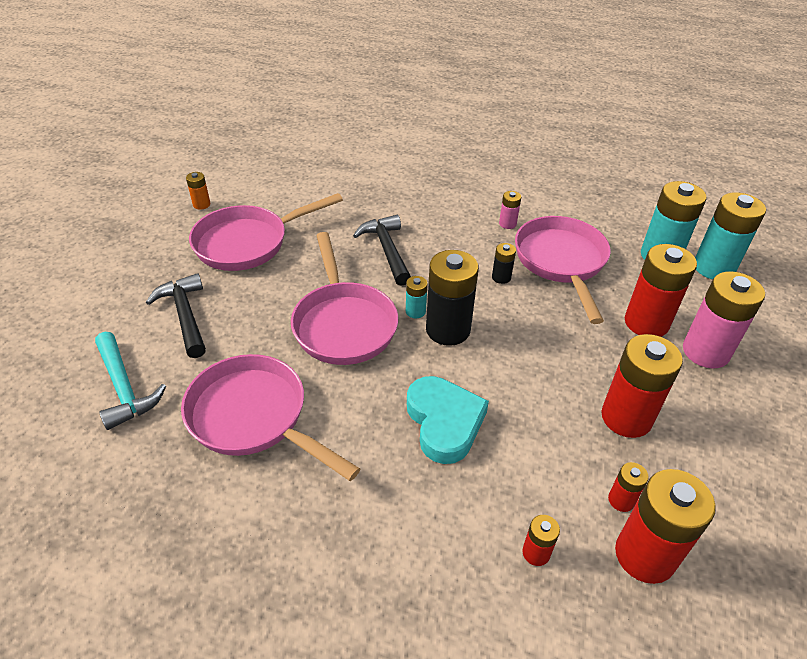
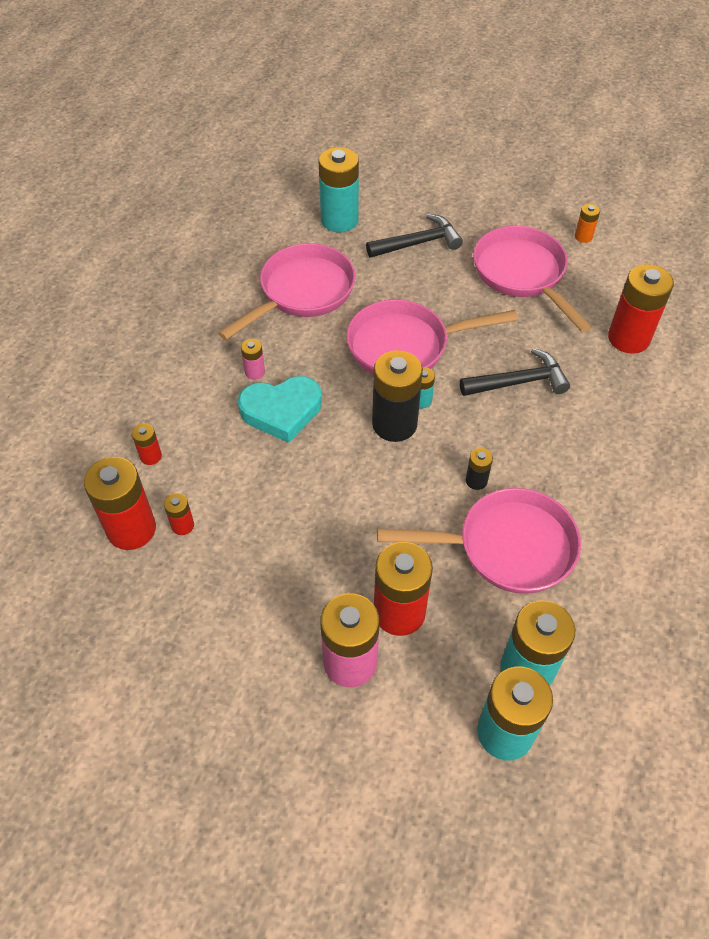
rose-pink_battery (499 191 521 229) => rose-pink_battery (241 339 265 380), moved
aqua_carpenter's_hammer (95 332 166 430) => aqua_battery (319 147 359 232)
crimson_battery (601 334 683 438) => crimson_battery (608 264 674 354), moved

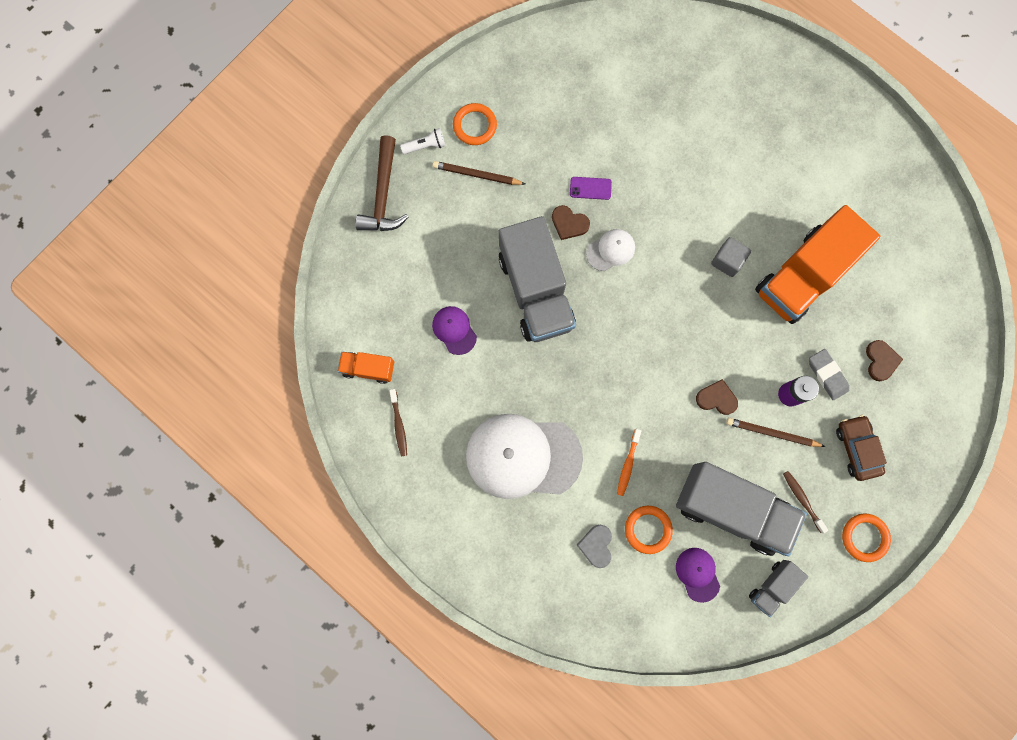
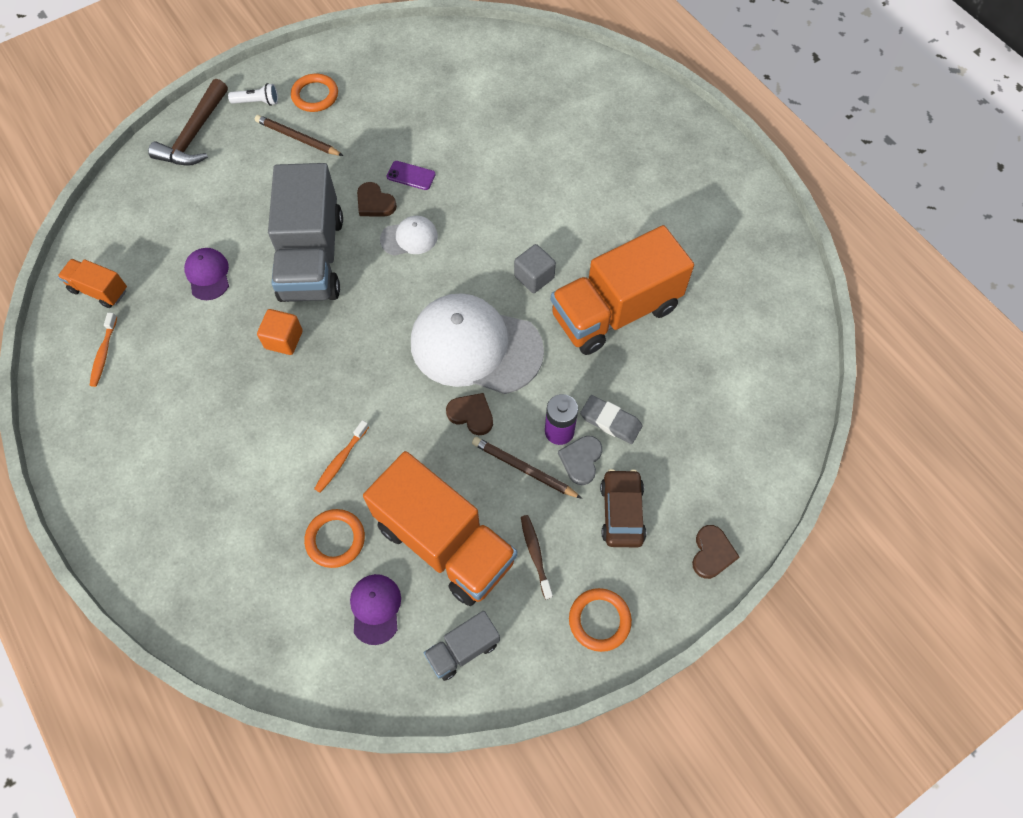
dark_brown_heart_shape (866 340 903 381) => dark_brown_heart_shape (692 525 739 579), moved
gray_gum_eraser (809 349 849 400) => gray_gum_eraser (580 395 643 444), 45 degrees counterclockwise
dark_brown_dental_brush (389 389 407 456) => orange-coloured_dental_brush (89 312 117 387)
pure_white_cap (466 414 583 499) => pure_white_cap (411 293 544 394), moved
gray_truck (676 462 807 556) => orange-coloured_truck (363 451 517 606)
gray_heart_shape (577 525 612 568) => gray_heart_shape (558 436 602 485), moved
nothing => orange-coloured_cube (257 309 303 355)

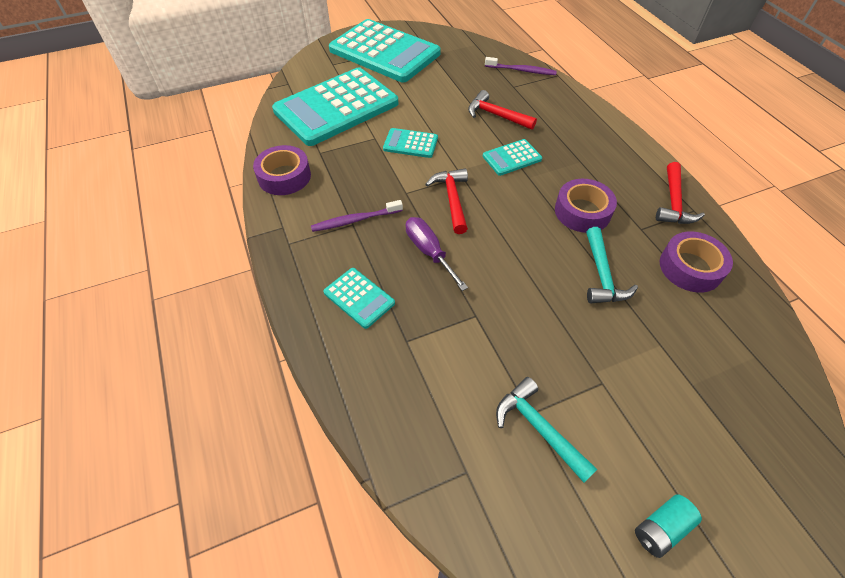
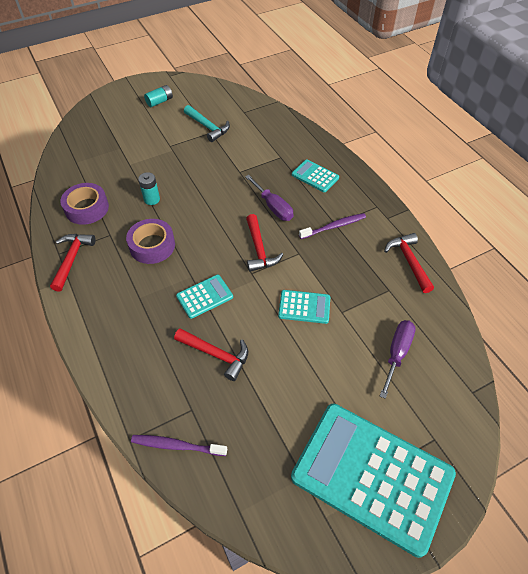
aqua_pocket_calculator (272 67 398 146) => violet_screwdriver (380 320 416 399)
violet_roll_of_tape (253 145 311 195) => crimson_carpenter's_hammer (384 233 434 293)
aqua_carpenter's_hammer (586 227 638 303) => aqua_battery (138 172 160 205)

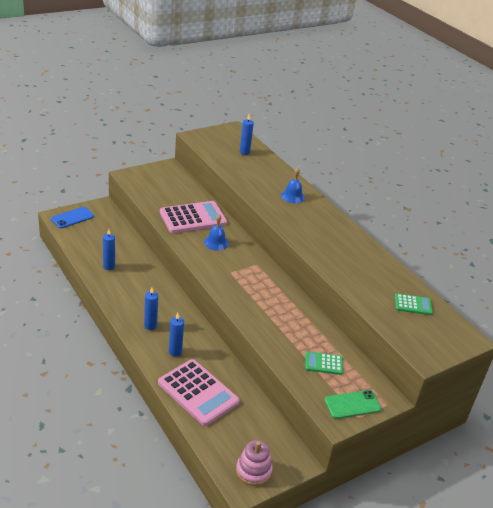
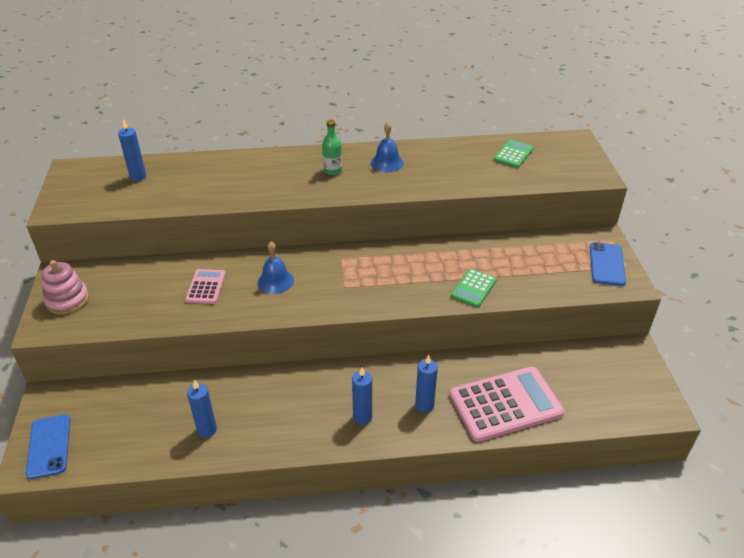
blue_hand_bell (281 168 305 203) => blue_hand_bell (371 122 404 172), moved
rose-pink_pocket_calculator (160 201 227 233) => rose-pink_pocket_calculator (185 269 226 304), x0.51
emerald_pocket_calculator (305 351 343 375) => emerald_pocket_calculator (451 269 497 307), moved
emerald_mobile_phone (324 390 382 419) => blue_mobile_phone (590 242 626 286)
rose-pink_stacking_toy (236 440 273 486) => rose-pink_stacking_toy (41 260 89 315), moved
nothing => emerald_drink_bottle (322 120 342 175)

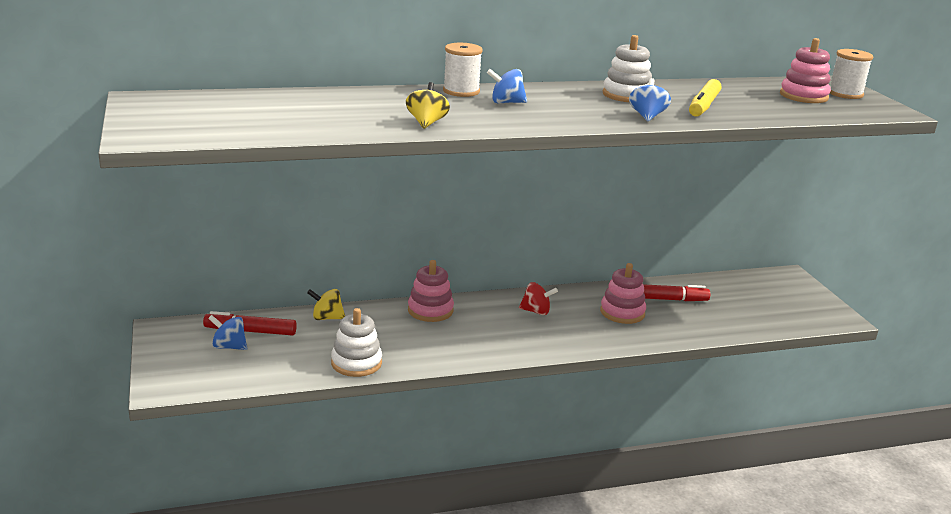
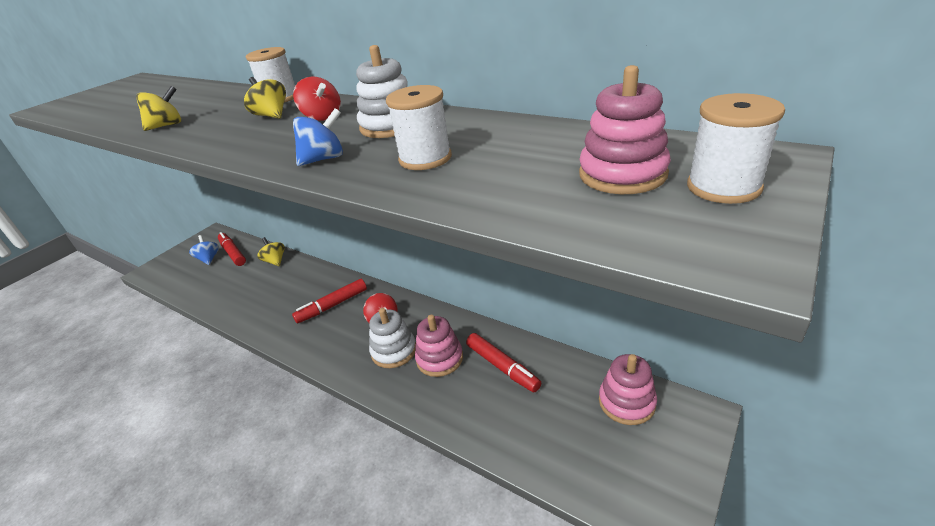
blue_toy_top (487 69 527 103) => golden_toy_top (244 77 286 119)
golden_marker (689 79 721 116) => pure_white_reel_of_thread (386 85 452 170)
rose-pink_stacking_toy (408 260 454 322) => rose-pink_stacking_toy (599 354 657 425), moved
pure_white_stacking_toy (331 308 382 377) => pure_white_stacking_toy (369 308 416 368), moved
nothing => crimson_toy_top (293 77 341 121)
nothing => crimson_marker (292 279 367 323)

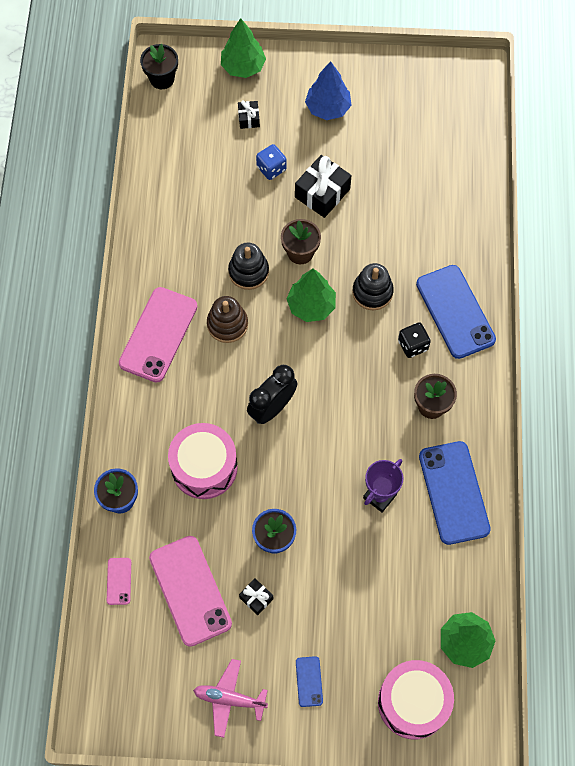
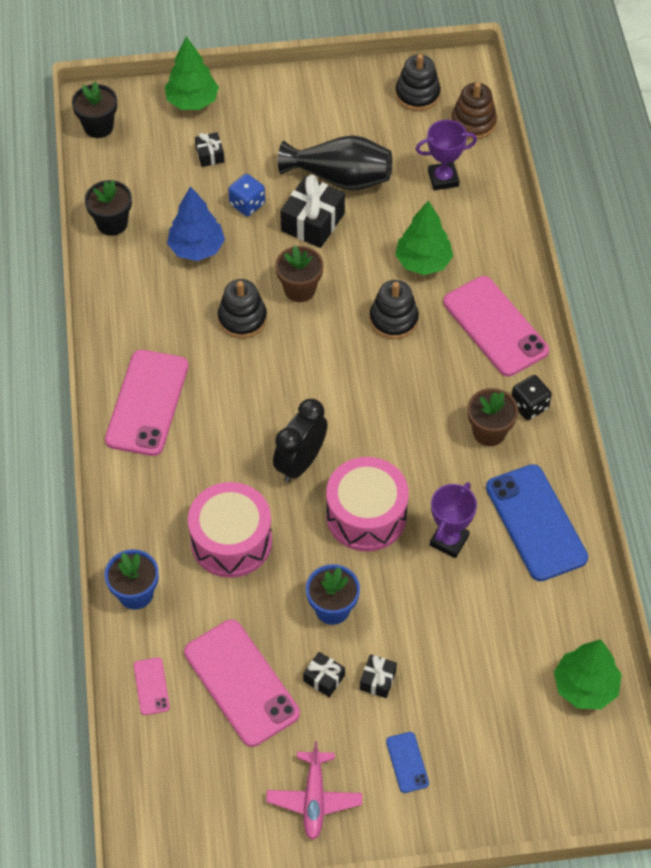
blue_tree (305 61 352 120) => blue_tree (167 186 225 261), moved
blue_mobile_phone (416 265 496 359) => rose-pink_mobile_phone (443 276 549 376)
emerald_tree (287 269 336 322) => emerald_tree (395 200 453 275), moved
dark_brown_stacking_toy (207 296 248 343) => dark_brown_stacking_toy (451 82 497 139), moved
black_die (398 322 431 358) => black_die (511 375 552 420), moved
rose-pink_plane (193 659 268 738) => rose-pink_plane (266 741 362 840), 90 degrees counterclockwise
rose-pink_snare_drum (378 660 454 739) => rose-pink_snare_drum (326 457 409 551), moved
nothing => black_stacking_toy (395 54 441 111)
nothing => violet_award_cup (416 120 477 190)
nothing => black_tall_vase (278 135 392 190)
nothing => black_flower_pot (85 180 132 236)
nothing => black_gift (360 654 397 698)

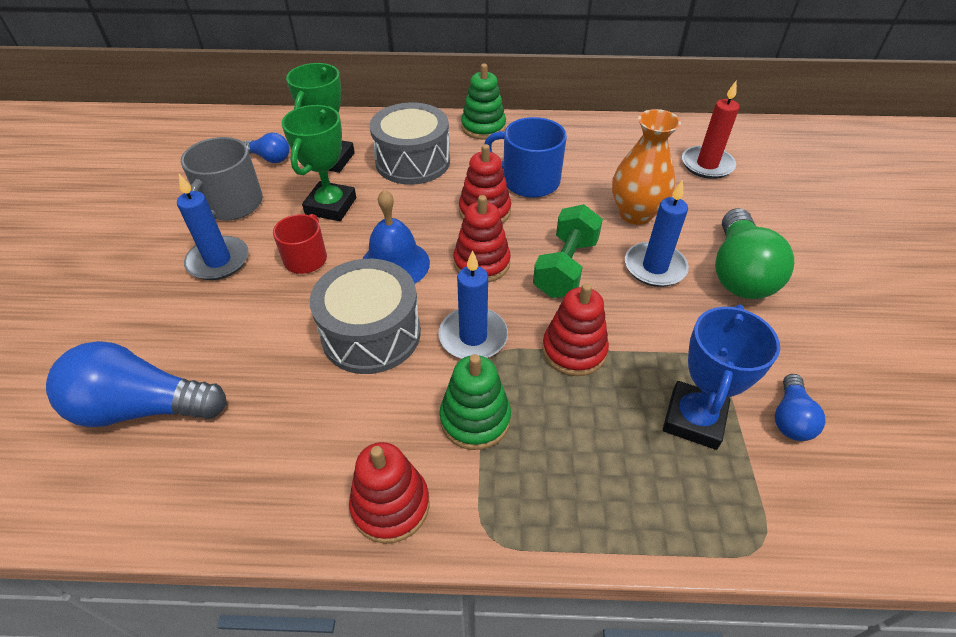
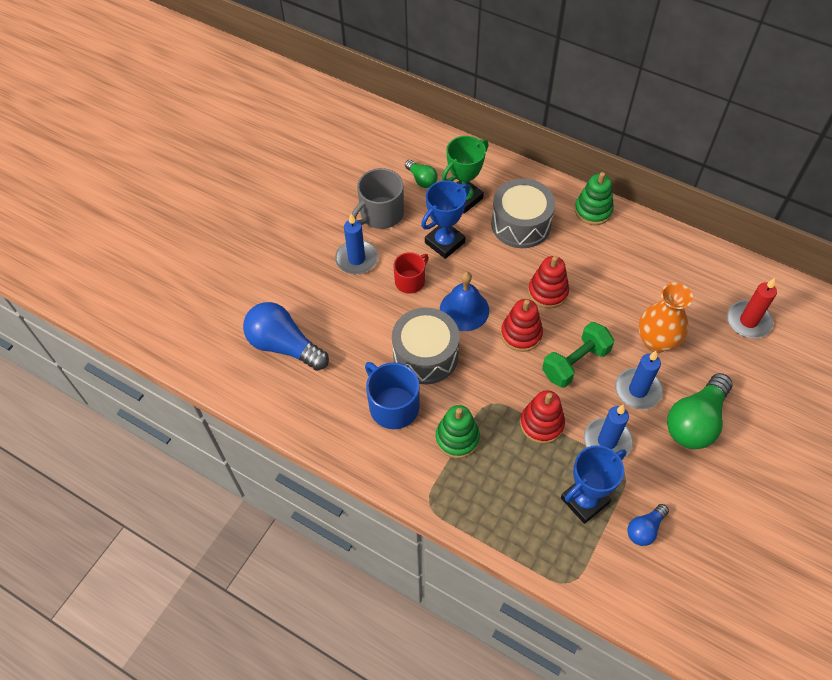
emerald_award_cup (281 105 356 221) => blue_award_cup (421 180 470 259)
blue_tea_mug (484 117 567 198) => blue_tea_mug (365 362 420 429), moved
blue_bulb (243 133 289 163) => emerald_bulb (405 160 438 188)
blue_pillar_candle (438 250 508 359) => blue_pillar_candle (584 405 633 459), moved
crimson_stacking_toy (349 442 429 544) => nothing

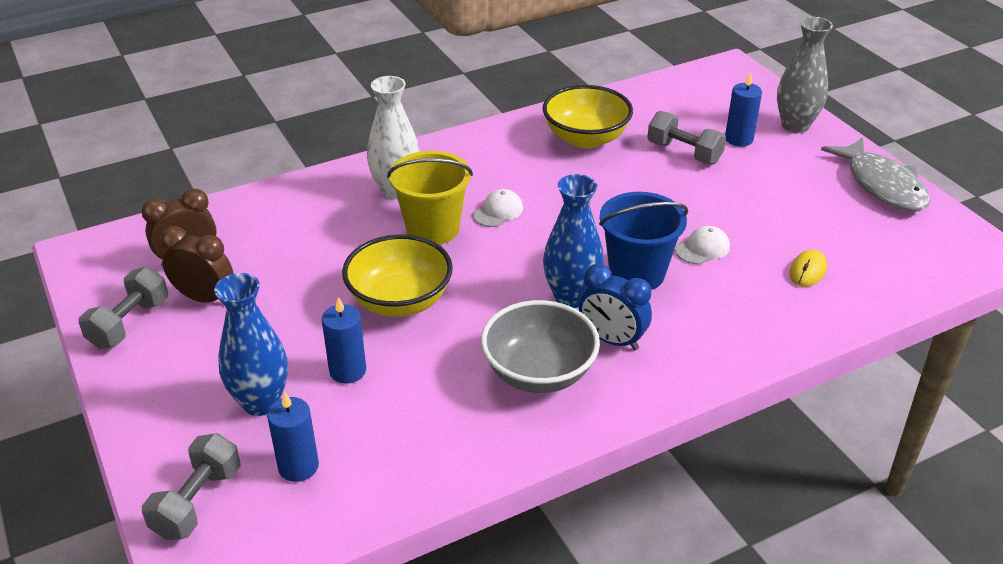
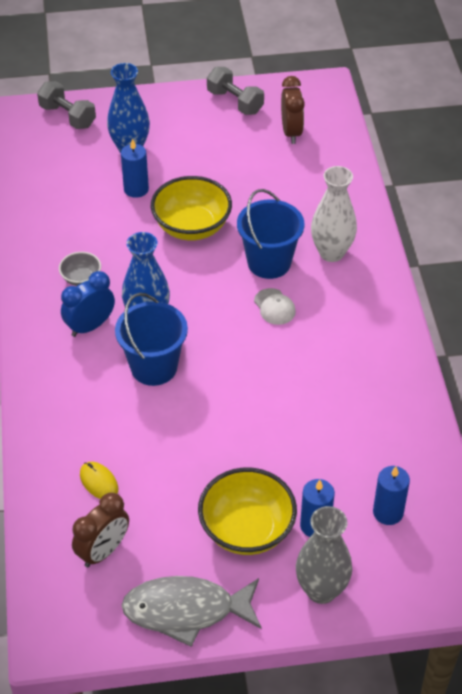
golden_bowl (542 85 633 149) => golden_bowl (198 467 297 555), moved
gray_dumbbell (647 111 726 164) => nothing
golden_pail (387 151 473 245) => blue_pail (237 189 305 279)
dark_brown_clock (160 226 233 303) => dark_brown_clock (72 493 129 567), moved
pure_white_cap (675 226 730 264) => nothing
gray_bowl (481 300 600 393) => gray_bowl (59 252 101 286), x0.51
blue_pillar_candle (267 391 319 482) => blue_pillar_candle (373 466 410 525), moved

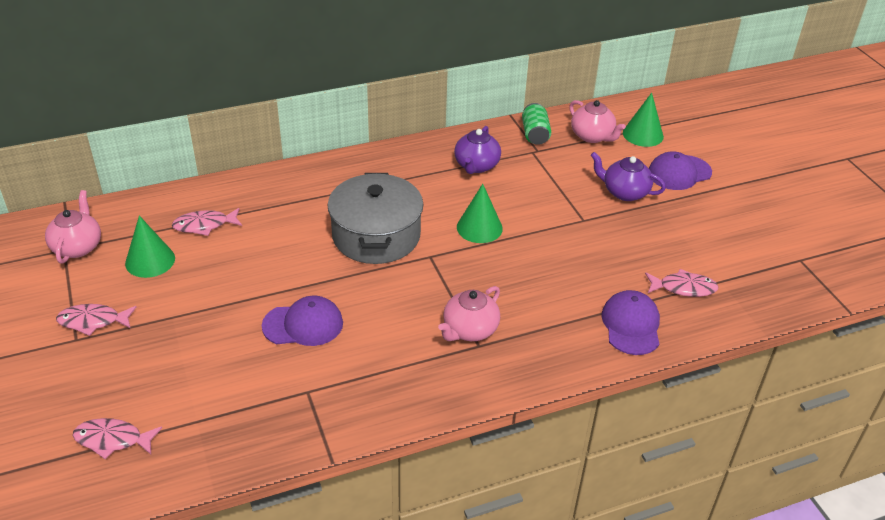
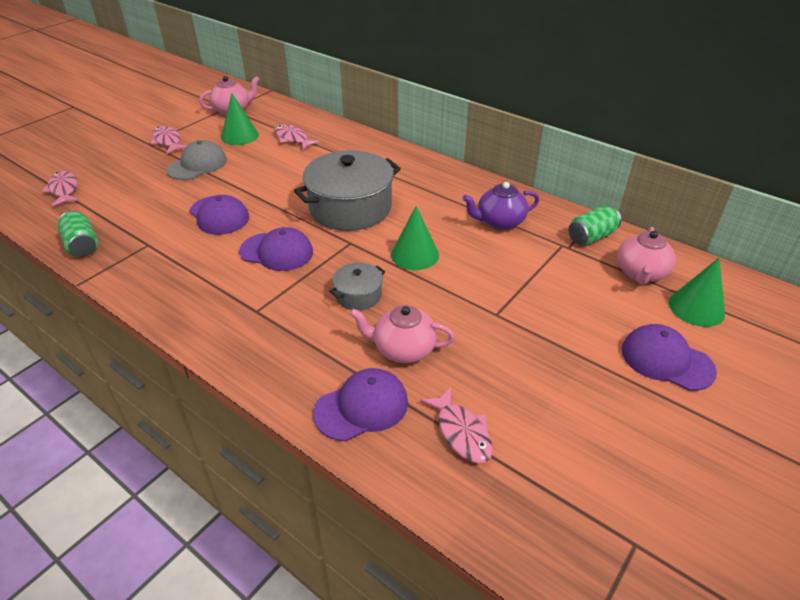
violet_teapot (591 152 666 201) => nothing
rose-pink_teapot (438 286 500 341) => rose-pink_teapot (350 305 455 363), moved
nothing => gray_cap (166 140 227 180)
nothing => emerald_tin (57 211 98 257)
nothing => violet_cap (239 227 313 271)
nothing => gray_pot (329 263 385 310)

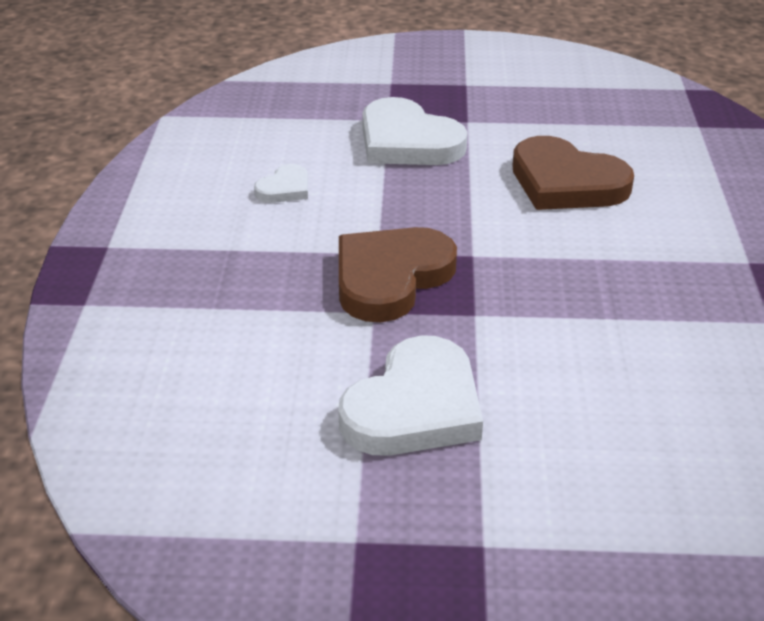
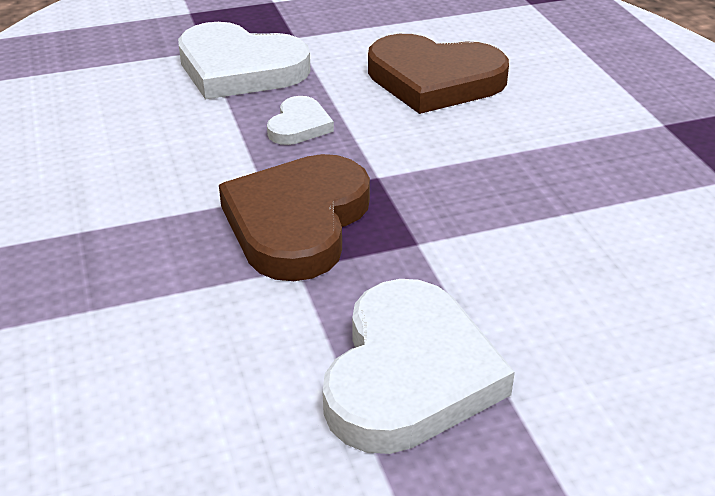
pure_white_heart_shape (254 164 308 203) => pure_white_heart_shape (267 96 334 145), moved

